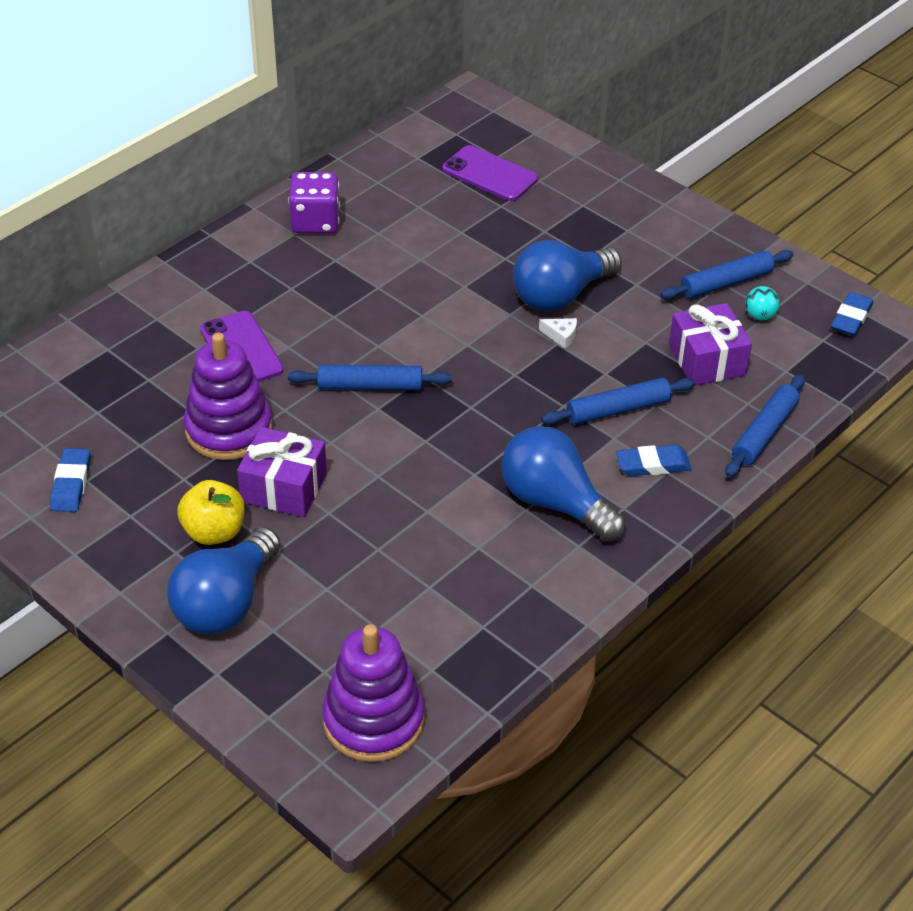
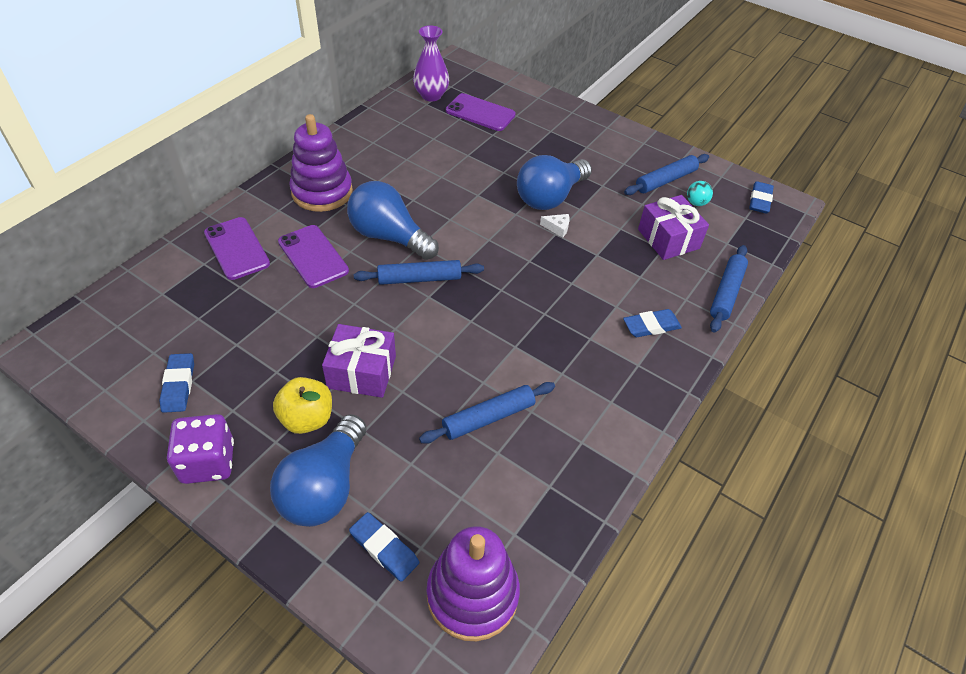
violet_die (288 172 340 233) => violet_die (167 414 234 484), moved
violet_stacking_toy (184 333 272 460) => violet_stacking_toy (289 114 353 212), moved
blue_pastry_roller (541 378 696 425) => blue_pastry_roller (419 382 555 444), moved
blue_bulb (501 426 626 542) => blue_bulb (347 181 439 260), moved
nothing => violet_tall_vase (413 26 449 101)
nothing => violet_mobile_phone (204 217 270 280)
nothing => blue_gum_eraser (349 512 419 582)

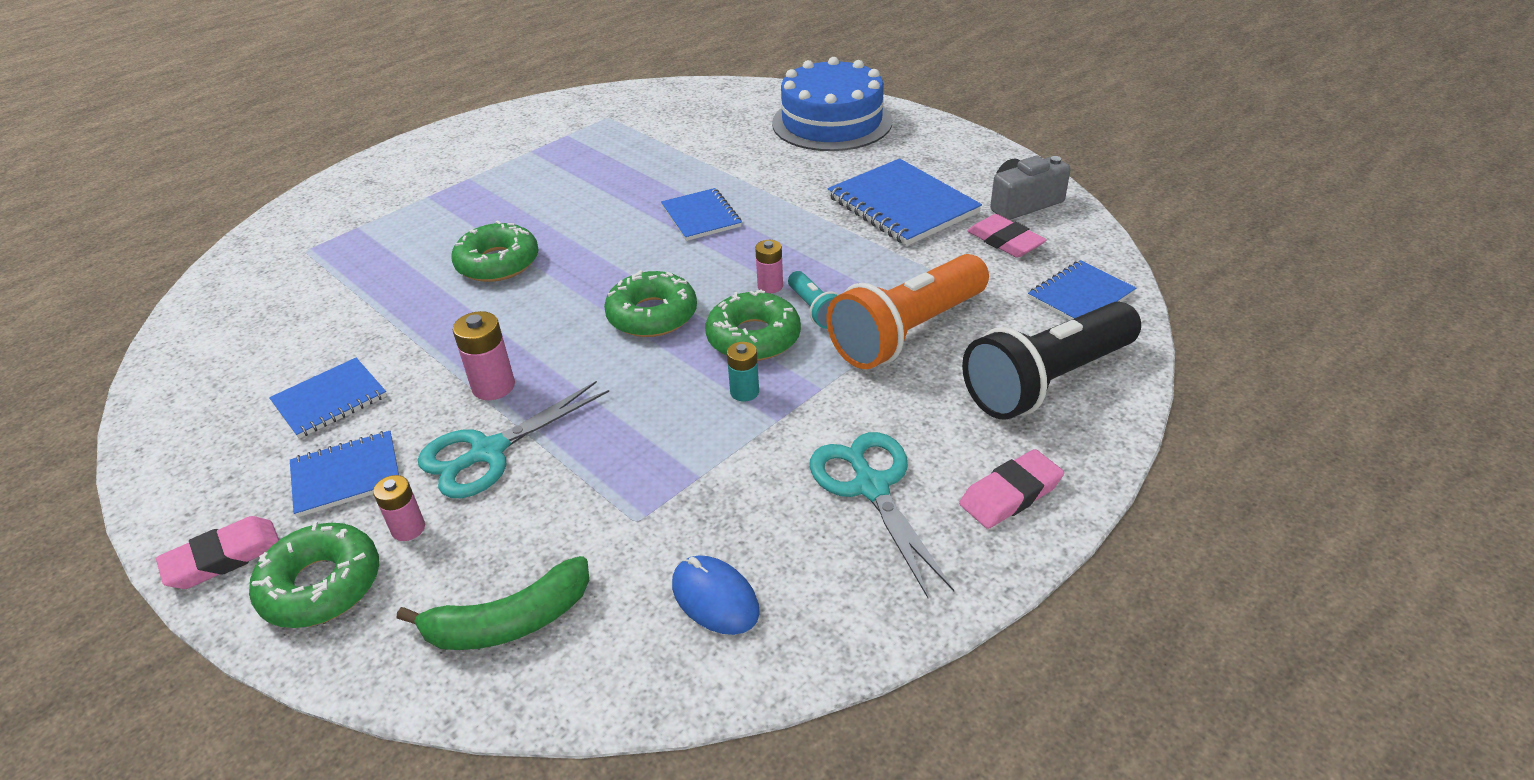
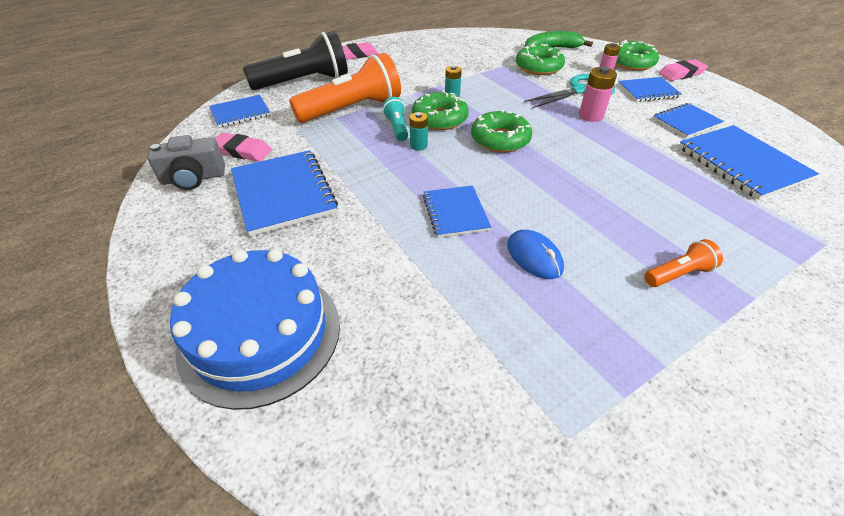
rose-pink_gum_eraser (967 214 1047 258) => rose-pink_gum_eraser (215 132 272 162), 45 degrees counterclockwise
emerald_glazed_donut (452 220 538 282) => emerald_glazed_donut (516 44 565 75), moved
rose-pink_battery (755 240 783 293) => aqua_battery (410 112 428 151)
aqua_shears (810 432 954 598) => nothing
blue_computer_mouse (672 555 760 635) => blue_computer_mouse (507 230 564 279), moved
nothing => blue_exercise_book (679 125 819 200)
nothing => orange-coloured_pocket_torch (644 239 723 287)

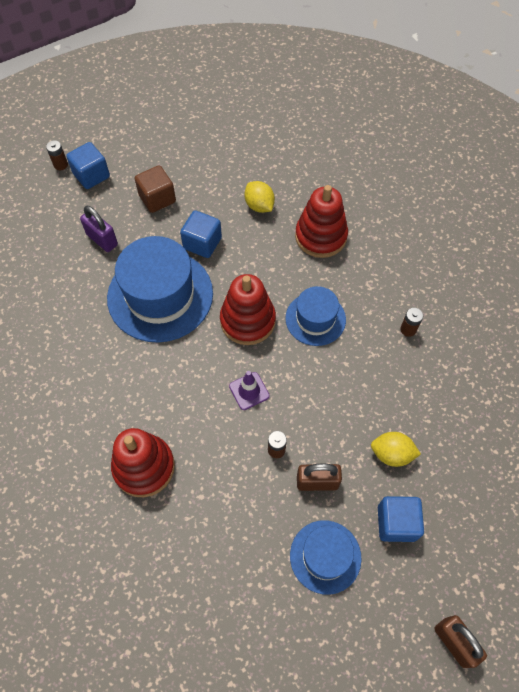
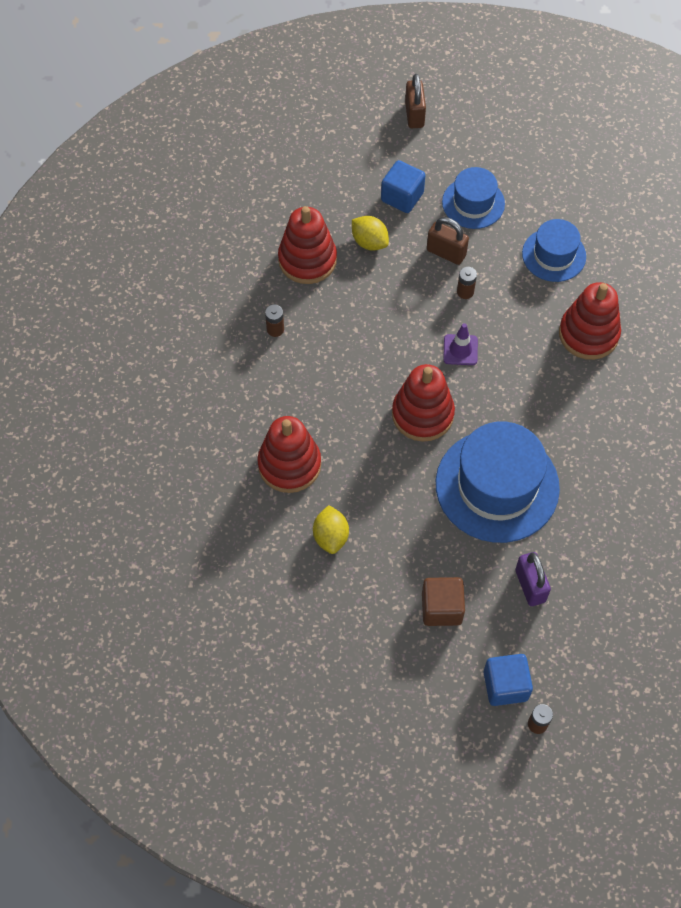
blue_cube (180 210 222 258) => nothing
blue_hat (285 286 346 346) => blue_hat (522 219 586 282), moved
nothing => crimson_stacking_toy (278 206 337 284)

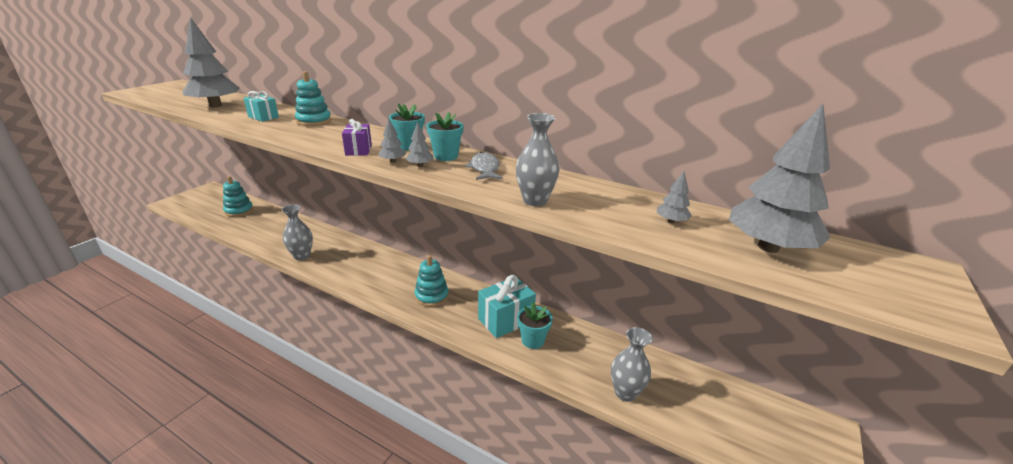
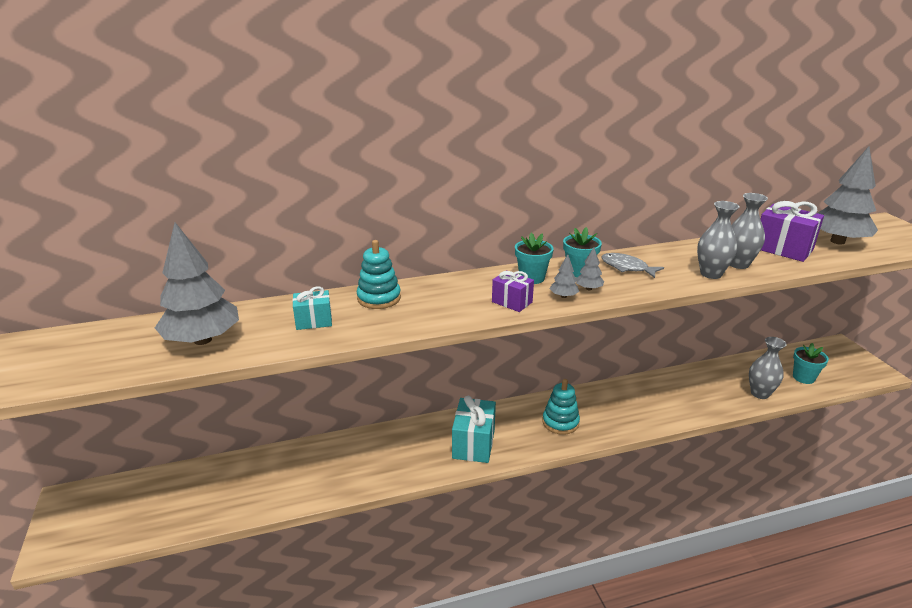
gray_tree (657 171 692 223) => violet_gift (760 201 824 262)
aqua_stacking_toy (223 176 253 217) => nothing
gray_tall_vase (281 204 313 261) => gray_tall_vase (730 193 768 269), moved
aqua_gift (478 275 536 338) => aqua_gift (452 396 496 463), moved
aqua_flower_pot (517 302 553 349) => aqua_flower_pot (793 343 829 384), moved

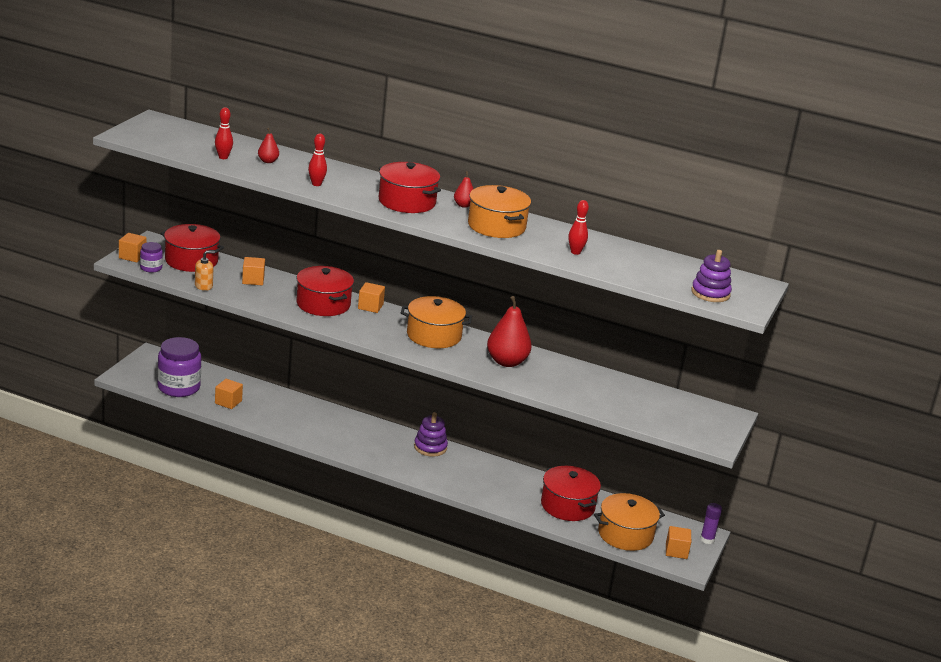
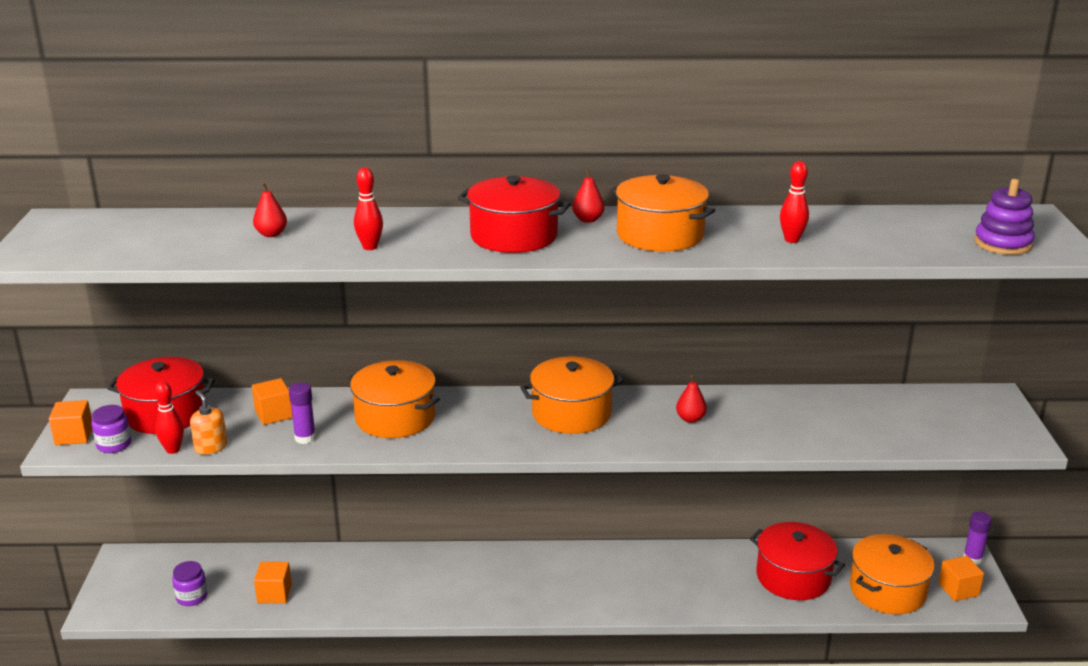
crimson_skittle (215 107 233 159) => crimson_skittle (155 381 184 454), moved
orange-coloured_soap_pump (195 251 215 291) => orange-coloured_soap_pump (190 391 227 455), 75 degrees counterclockwise
crimson_pot (296 266 354 316) => orange-coloured_pot (348 360 440 438)
orange-coloured_cube (358 282 385 313) => nothing
crimson_toy_pear (487 296 532 367) => crimson_toy_pear (676 375 707 423), x0.49
violet_jar (157 337 201 397) => violet_jar (172 561 208 606), x0.50
violet_stacking_toy (414 412 448 457) => nothing
nothing => violet_stick_of_glue (289 382 316 444)

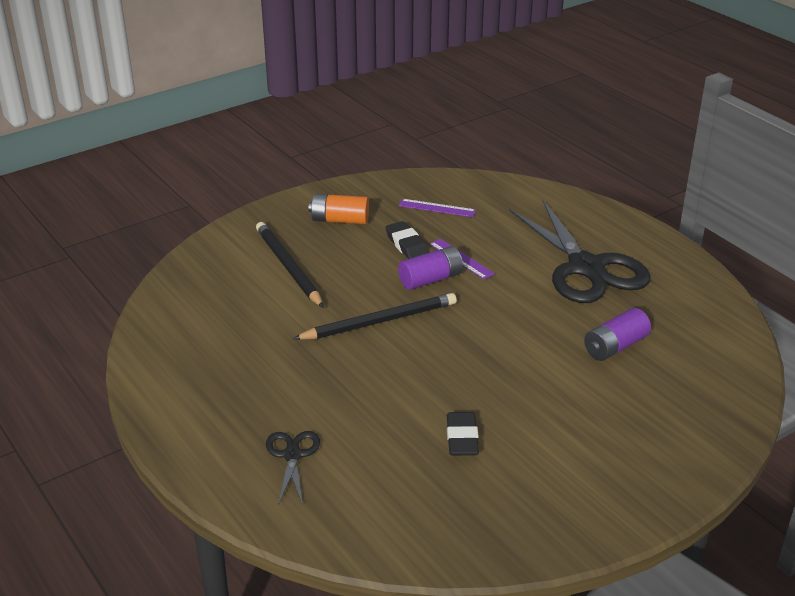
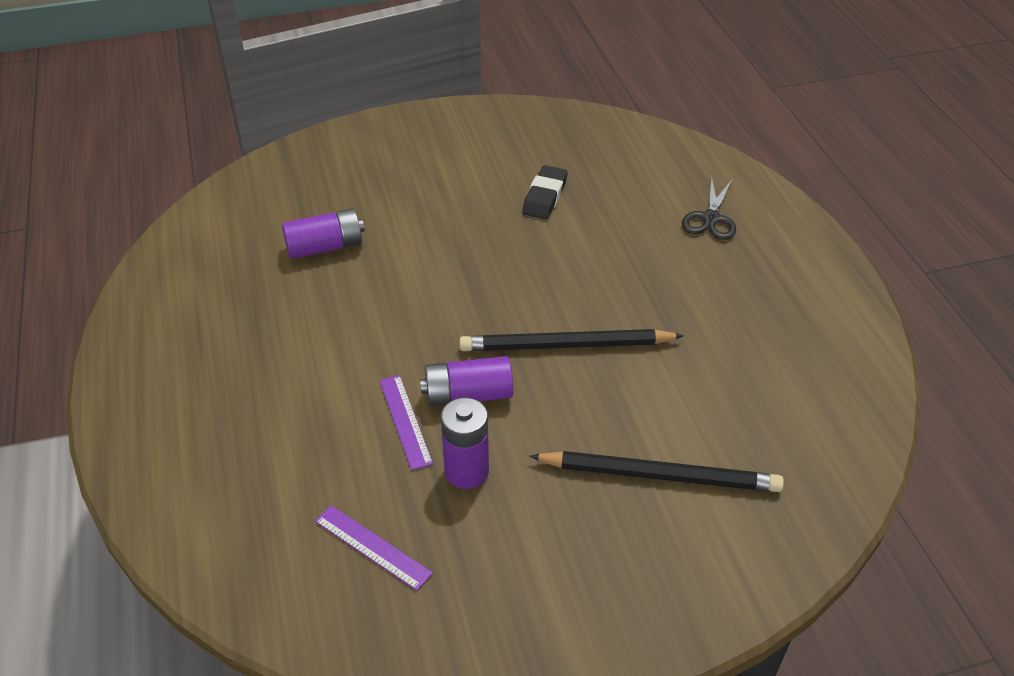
orange-coloured_battery (309 194 369 224) => nothing
black_shears (509 200 651 303) => nothing
black_gum_eraser (386 221 429 259) => violet_battery (441 398 489 489)
black_pencil (256 222 324 308) => black_pencil (529 451 784 492), 75 degrees counterclockwise

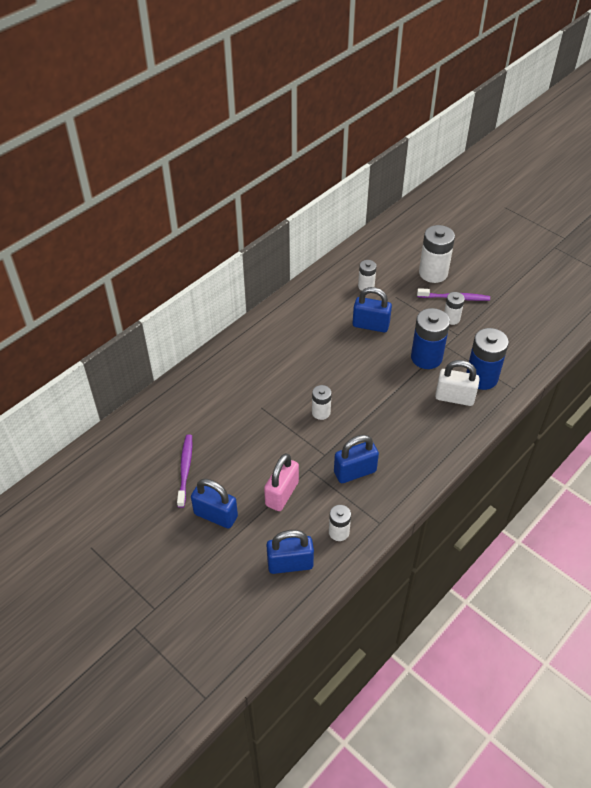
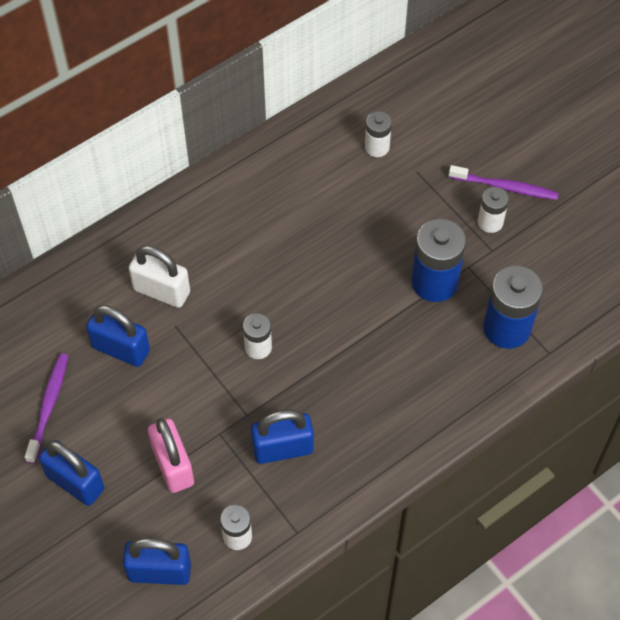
pure_white_battery (419 225 455 283) => nothing
blue_small_lock (353 287 392 332) => blue_small_lock (86 305 150 367), moved
pure_white_small_lock (435 360 479 406) => pure_white_small_lock (129 245 190 308), moved
rose-pink_small_lock (264 453 299 511) => rose-pink_small_lock (148 418 194 493), 60 degrees counterclockwise

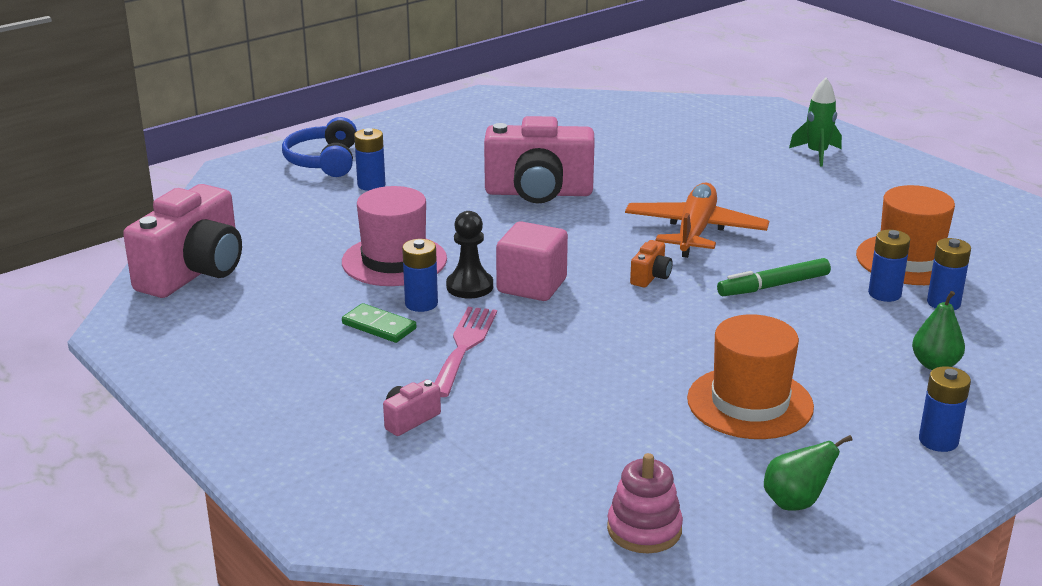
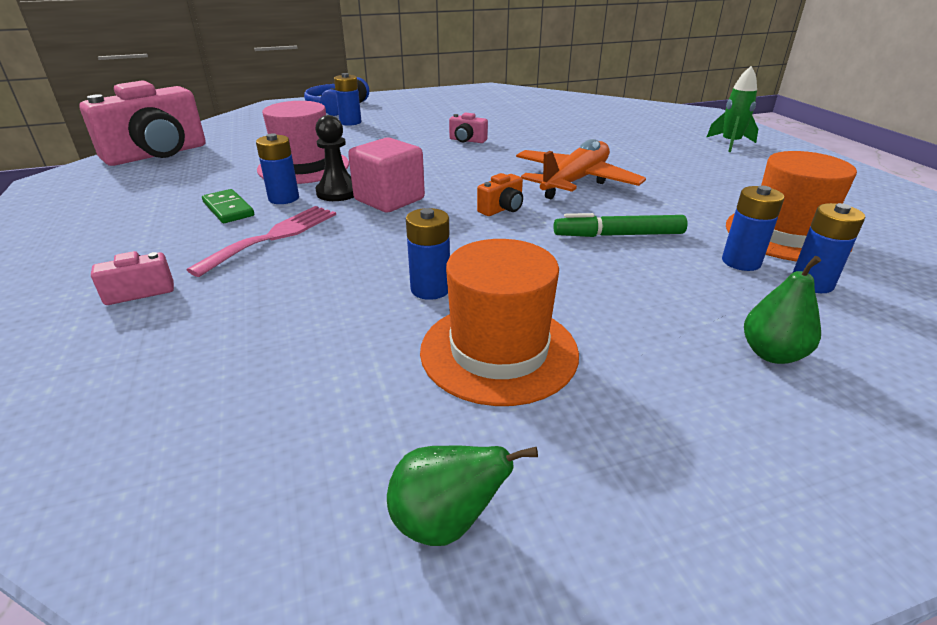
rose-pink_compact_camera (484 116 594 204) => rose-pink_compact_camera (449 113 488 143), x0.41
blue_battery (919 366 971 452) => blue_battery (406 208 450 300), moved
rose-pink_stacking_toy (607 453 683 553) => nothing

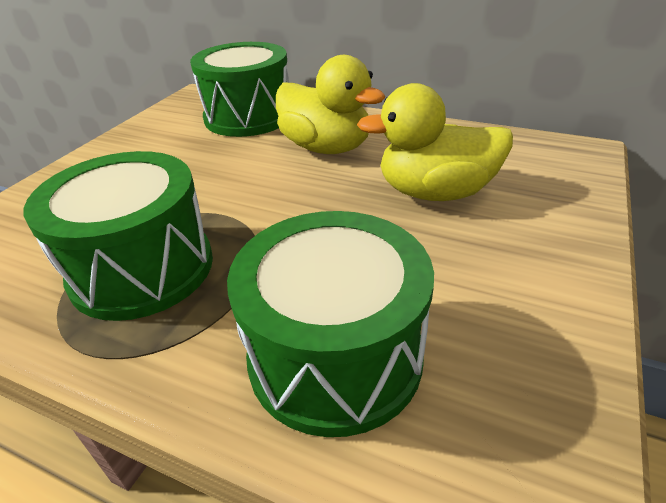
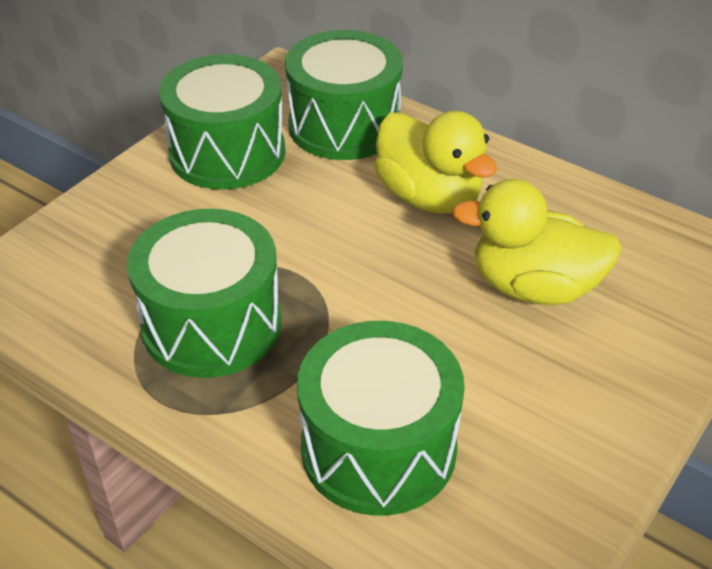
nothing => emerald_snare_drum (159 54 285 190)

